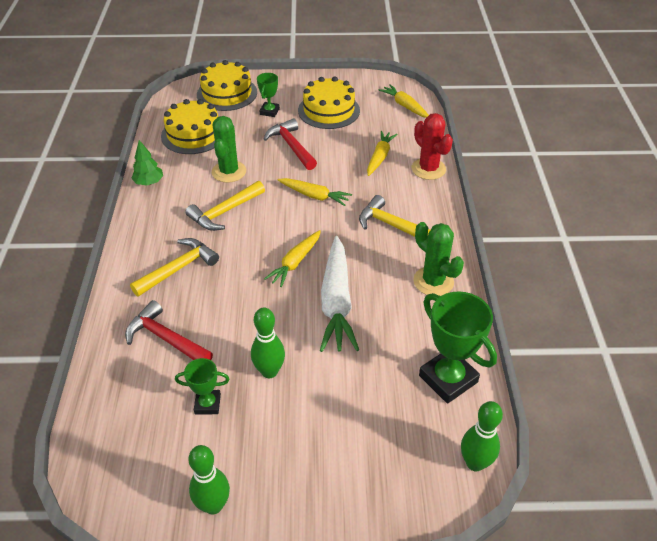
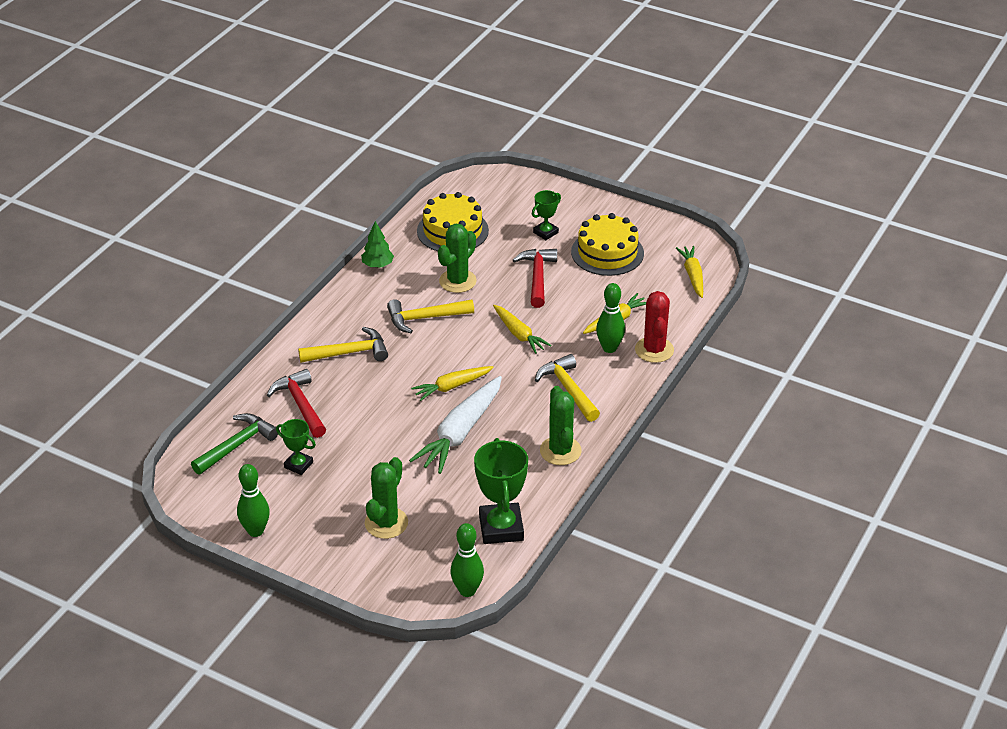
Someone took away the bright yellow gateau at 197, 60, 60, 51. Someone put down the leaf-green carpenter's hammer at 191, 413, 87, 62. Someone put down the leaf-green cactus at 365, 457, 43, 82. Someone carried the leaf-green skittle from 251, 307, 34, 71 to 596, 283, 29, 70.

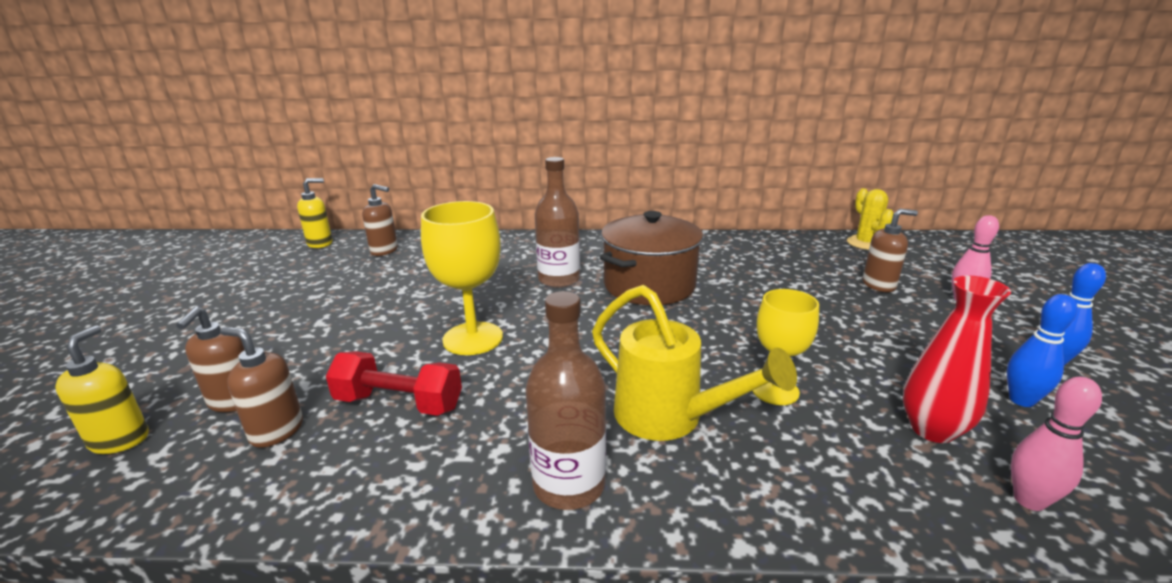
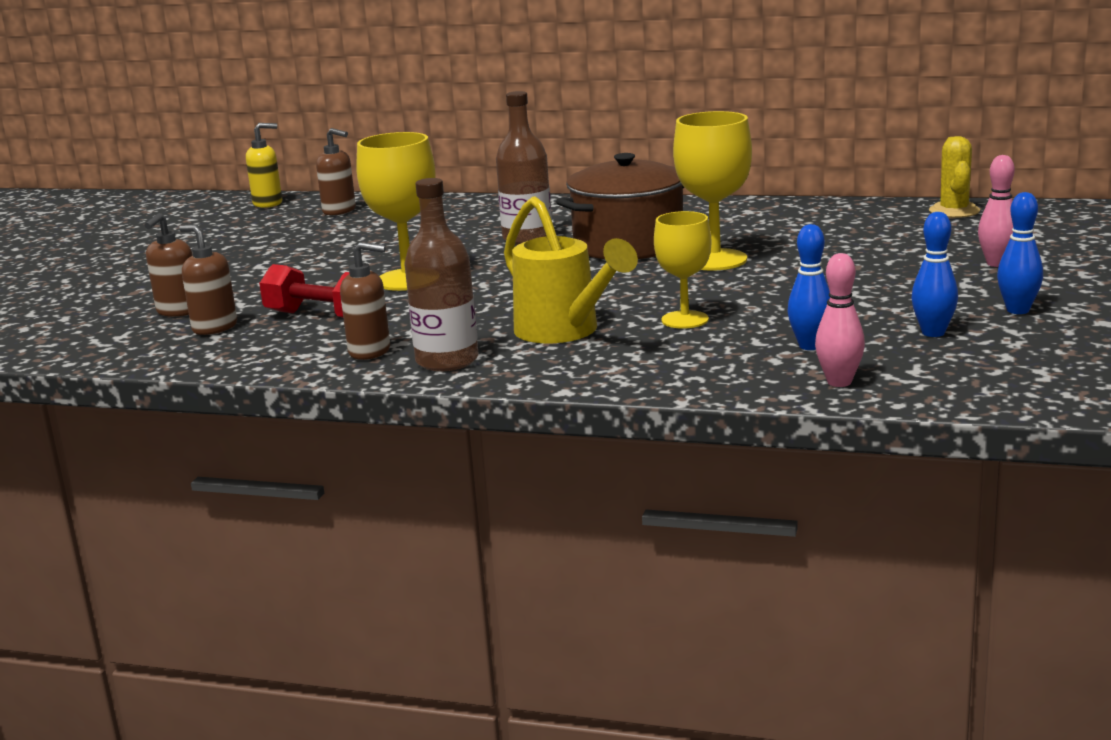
Someone took away the bright yellow soap dispenser at 55, 325, 94, 129. Someone put down the bright yellow wine glass at 673, 111, 79, 160. Someone carried the dark brown soap dispenser from 863, 209, 55, 83 to 340, 242, 50, 118. Someone swapped the red tall vase at 903, 276, 108, 167 for the royal blue skittle at 788, 224, 42, 126.

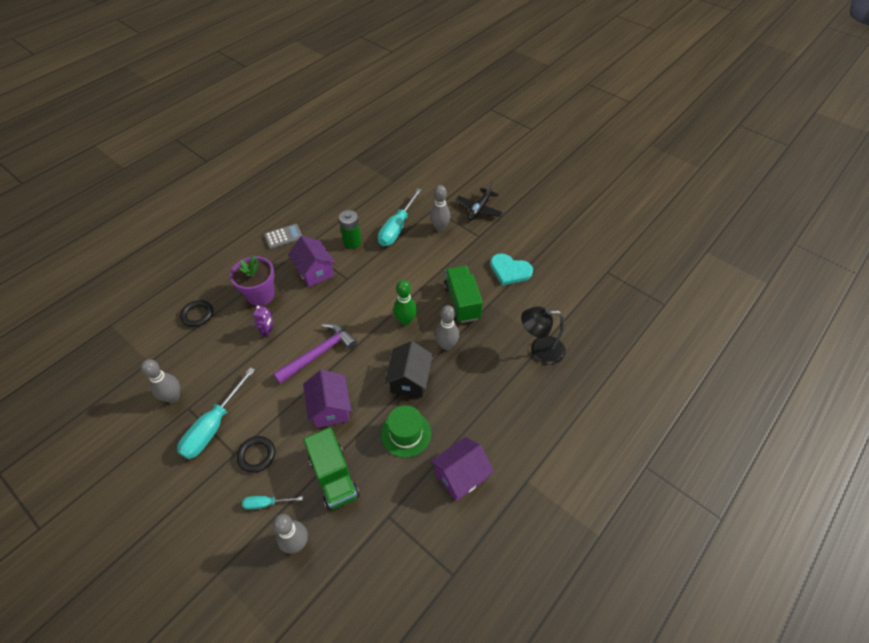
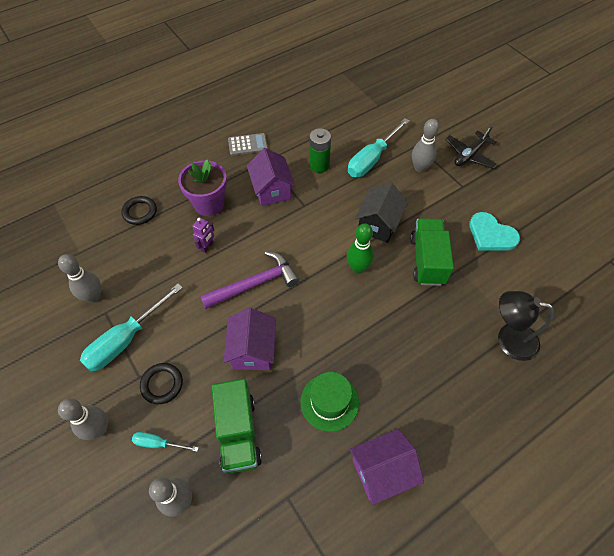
Someone carried the jet-black cottage from 385, 341, 48, 56 to 355, 182, 53, 61. Someone carried the grey skittle from 435, 305, 24, 45 to 58, 398, 50, 42.

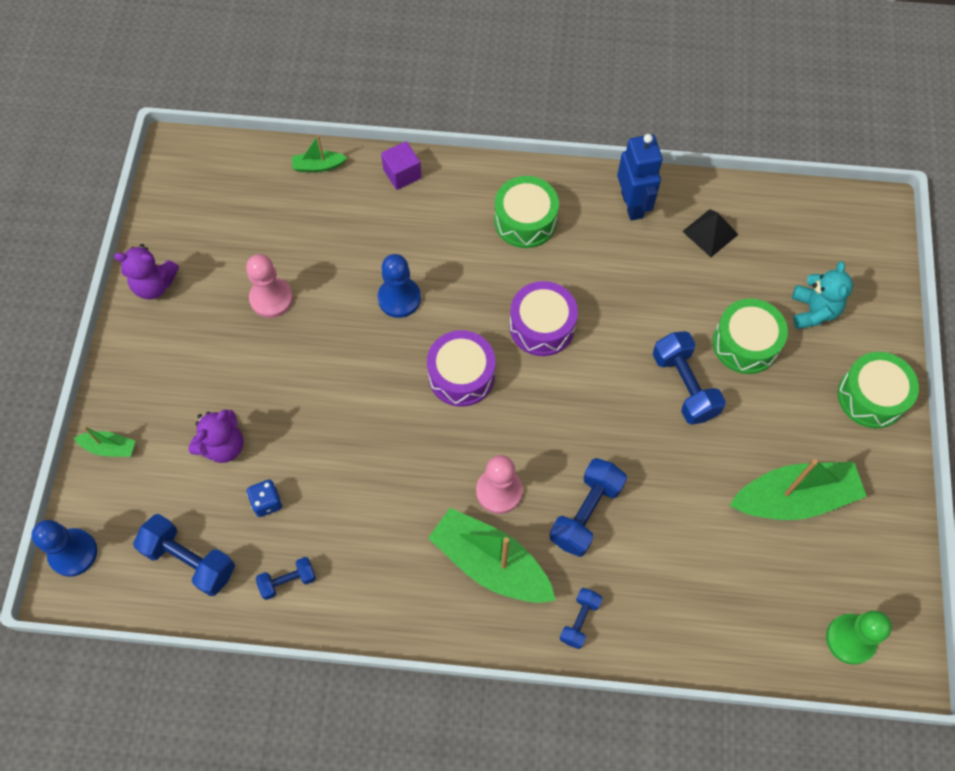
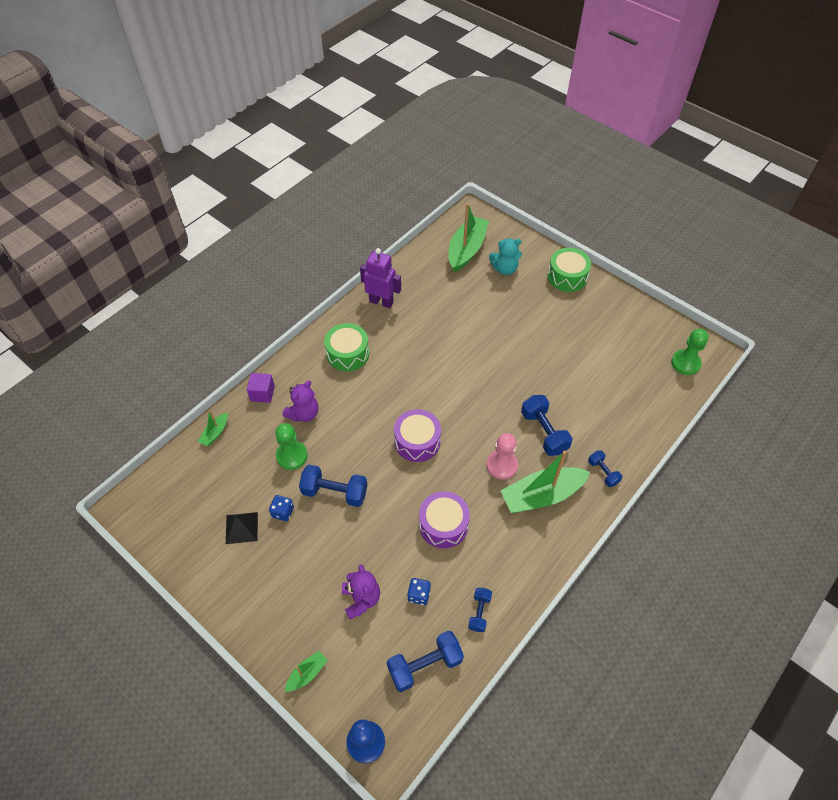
Someone took away the royal blue pawn at 378, 254, 43, 64. Someone took away the leaf-green drum at 713, 298, 75, 76. Someone put down the leaf-green pawn at 275, 423, 33, 47. Someone carried the purple stuffed bear from 114, 244, 65, 55 to 283, 380, 35, 42. Someone carried the purple drum from 510, 281, 68, 75 to 419, 491, 51, 57. Someone carried the royal blue free weight from 653, 331, 73, 94 to 299, 465, 68, 42. Someone carried the jet-black pyramid shape from 682, 209, 57, 48 to 226, 512, 32, 32. Someone carried the leaf-green sailboat from 730, 459, 137, 61 to 449, 203, 40, 69. Someone swapped the pink pawn at 246, 254, 47, 64 for the royal blue dice at 269, 495, 25, 26. Someone repainted the royal blue robot at 617, 134, 46, 86, which became the purple robot at 360, 248, 41, 60. Someone rotated the aqua stuffed bear at 792, 261, 61, 68 by 135 degrees clockwise.

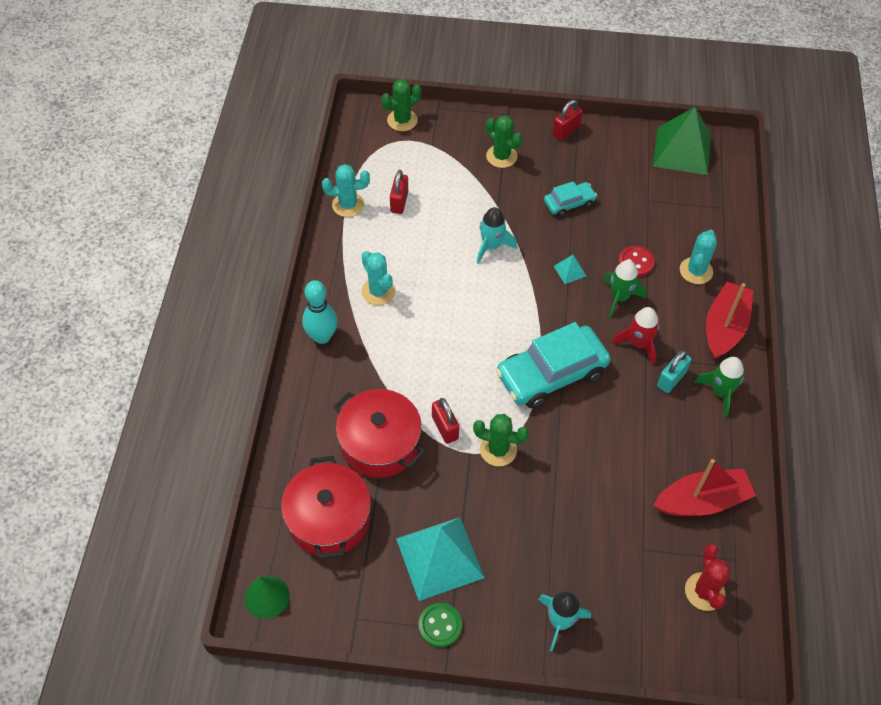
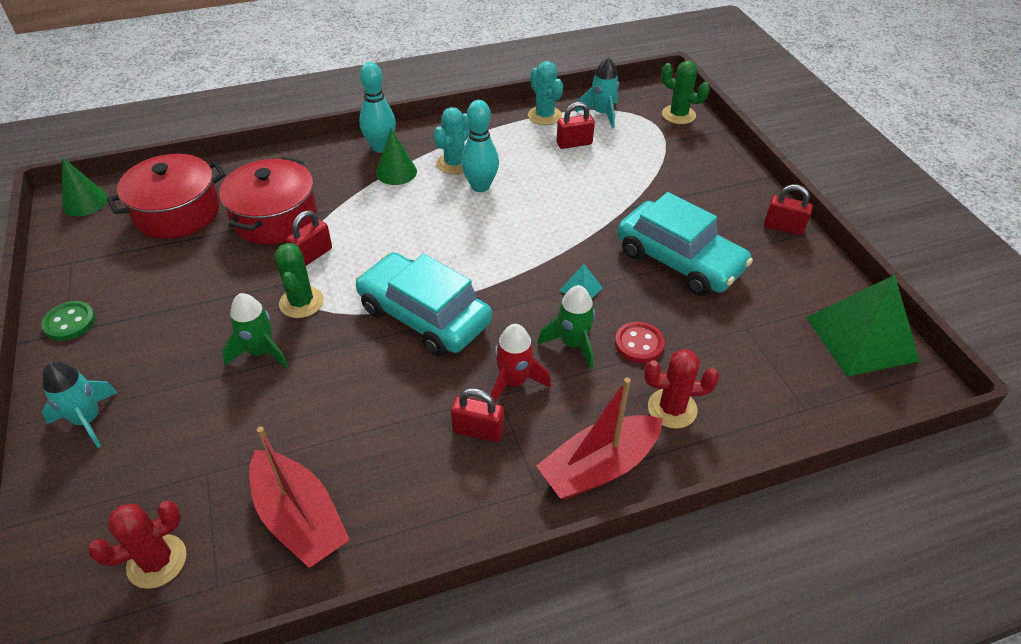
Someone took away the aqua pyramid shape at 396, 517, 89, 84. Someone took away the leaf-green cactus at 486, 115, 36, 53. Someone put down the leaf-green solid cone at 376, 128, 41, 57. Someone put down the aqua skittle at 461, 100, 38, 92. Someone carried the aqua rocket from 477, 207, 40, 57 to 576, 58, 43, 70. Someone carried the leaf-green rocket from 694, 357, 51, 60 to 222, 293, 67, 76. Someone repainted the aqua lock at 657, 350, 34, 43, which became the red lock at 451, 388, 53, 54. Someone repainted the aqua cactus at 680, 230, 37, 54, which became the red cactus at 644, 349, 75, 80. Someone rotated the red sailboat at 706, 282, 47, 78 by 150 degrees clockwise. Someone scaled the aqua car at 544, 181, 53, 36 by 1.95.

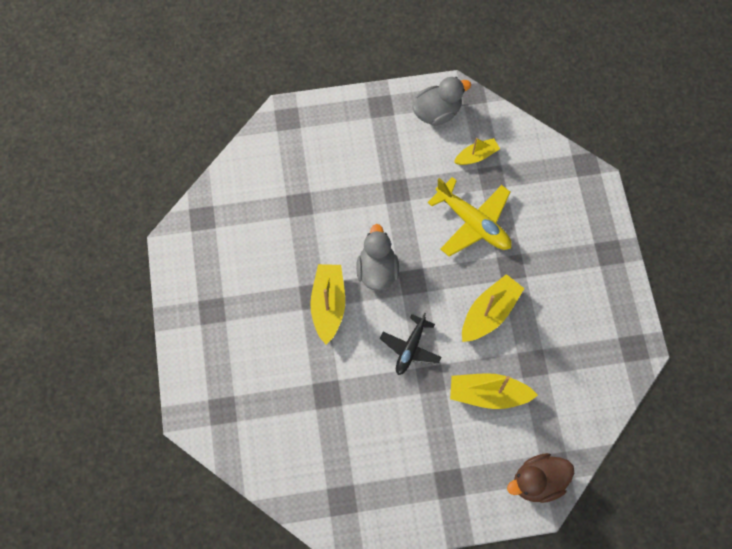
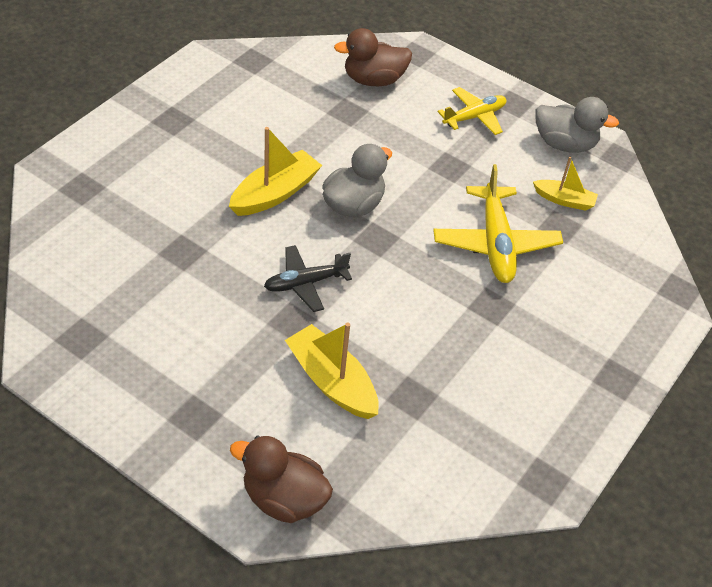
Someone took away the bright yellow sailboat at 462, 274, 62, 68. Someone put down the dark brown toy duck at 334, 28, 78, 58. Someone put down the bright yellow toy plane at 438, 87, 68, 48.

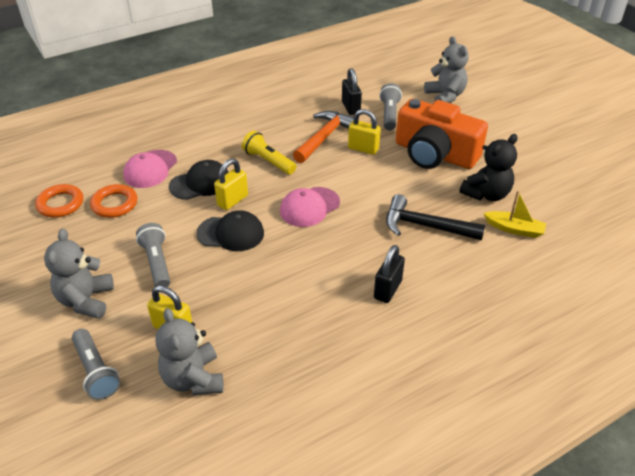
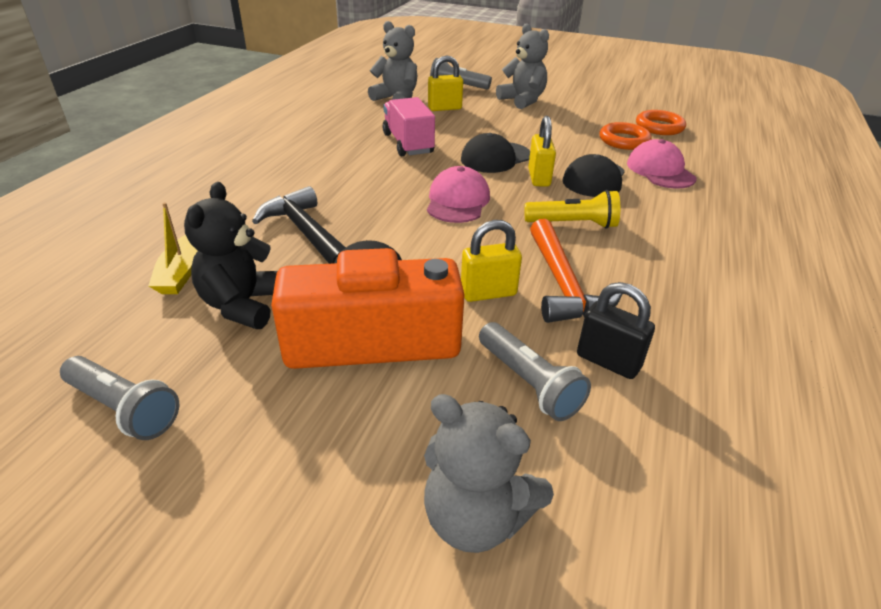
Someone took away the jet-black lock at 374, 245, 31, 58. Someone put down the pink lorry at 383, 97, 52, 59. Someone carried the grey flashlight from 136, 223, 34, 64 to 60, 356, 119, 84. Someone rotated the jet-black carpenter's hammer at 386, 194, 99, 46 by 105 degrees counterclockwise. Someone rotated the bright yellow sailboat at 484, 190, 62, 48 by 75 degrees counterclockwise.

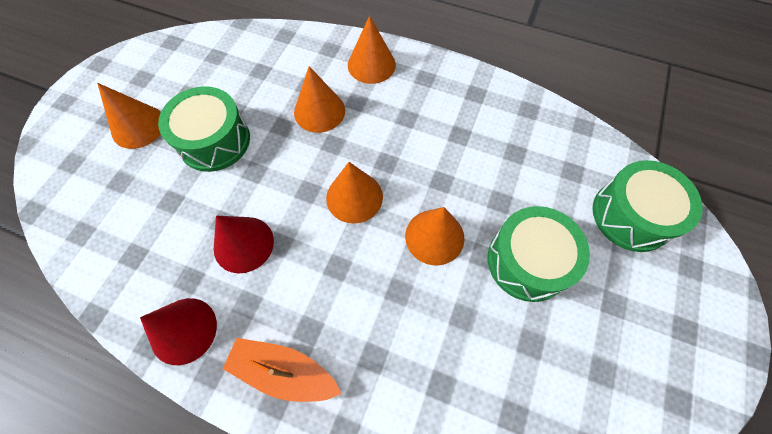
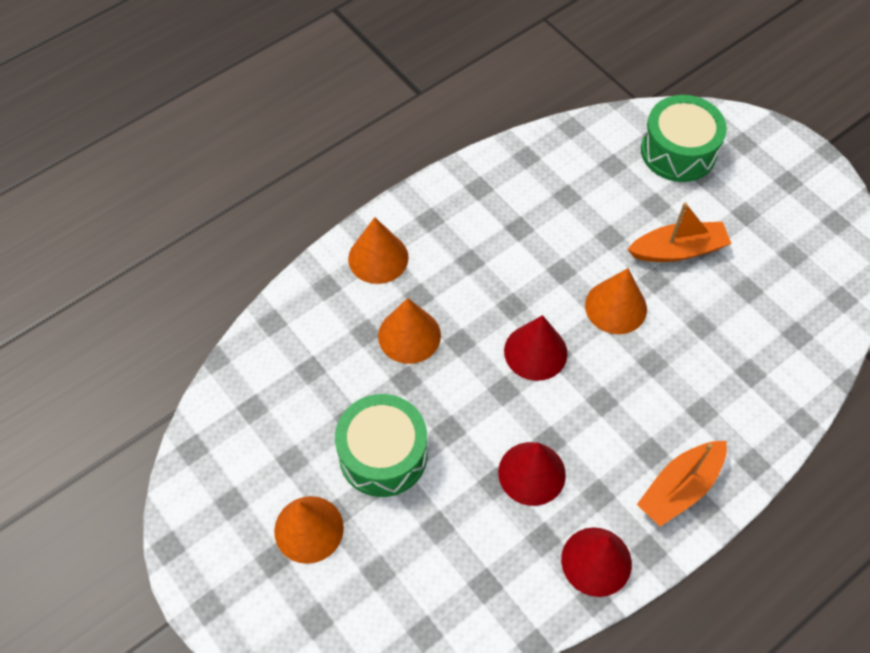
Someone swapped the leaf-green drum at 488, 206, 102, 96 for the bright orange sailboat at 627, 202, 104, 60. Someone repainted the bright orange solid cone at 326, 162, 57, 62, which became the red solid cone at 504, 315, 64, 66.

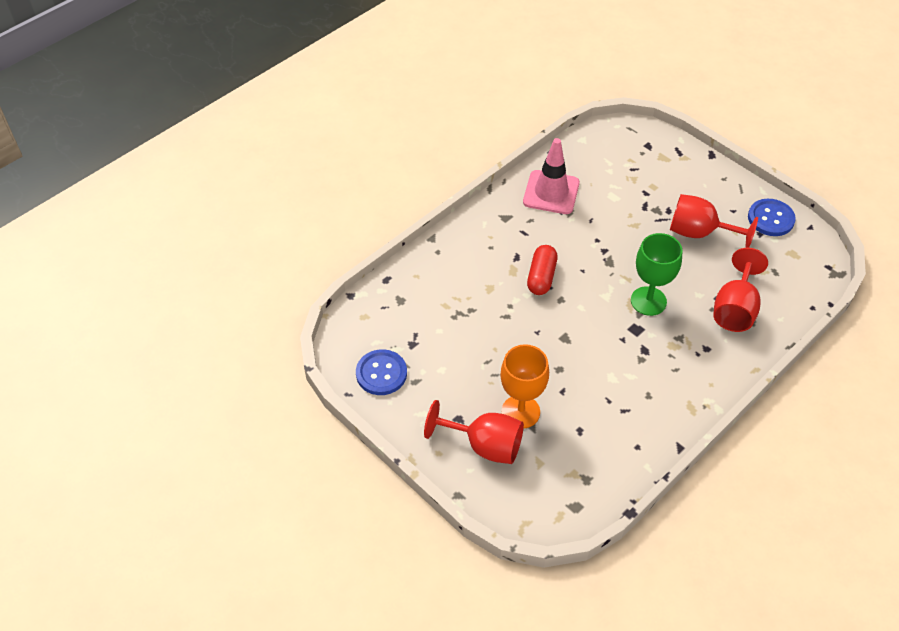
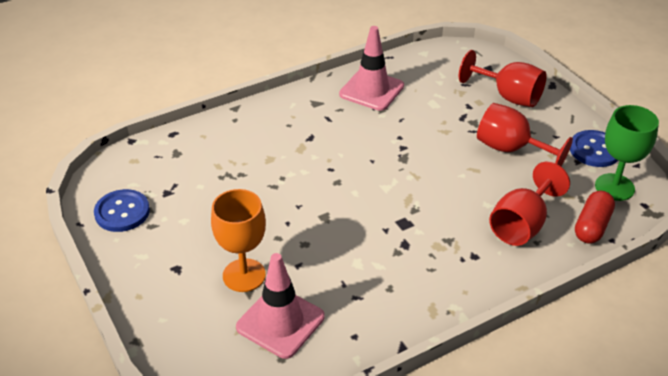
Someone put down the pink traffic cone at 236, 253, 89, 106. Someone carried the red wine glass from 424, 400, 100, 64 to 459, 50, 88, 57. Someone carried the red capsule from 527, 245, 31, 50 to 575, 191, 40, 53. Someone carried the leaf-green wine glass from 631, 233, 51, 83 to 595, 105, 64, 96.

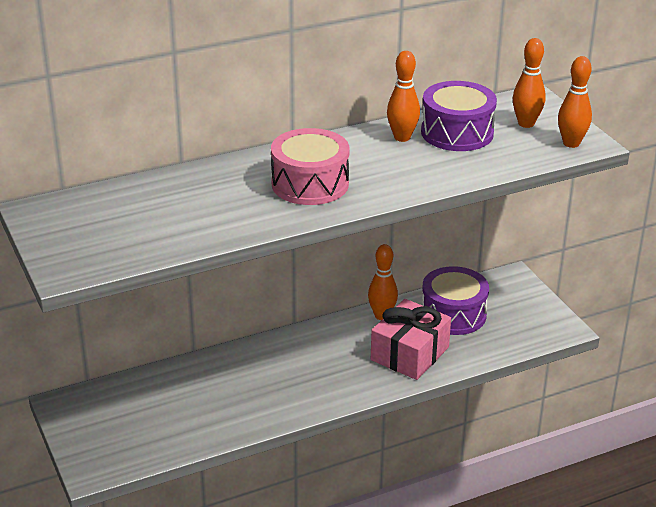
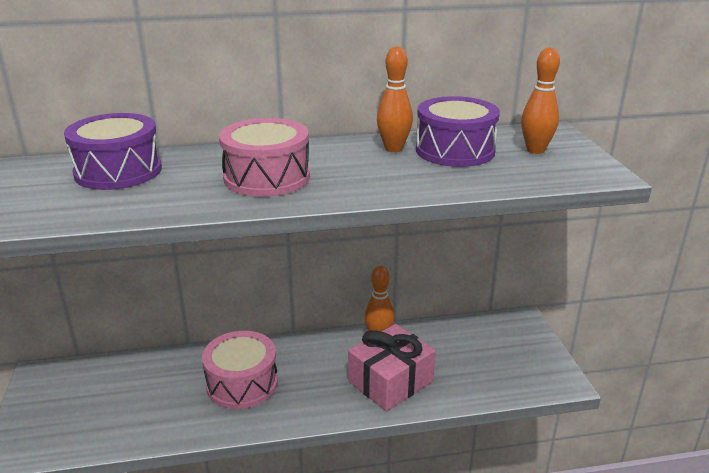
Someone took away the bright orange skittle at 558, 56, 34, 92. Someone put down the pink drum at 202, 331, 76, 78. Someone carried the purple drum from 422, 266, 67, 69 to 64, 113, 98, 77.

